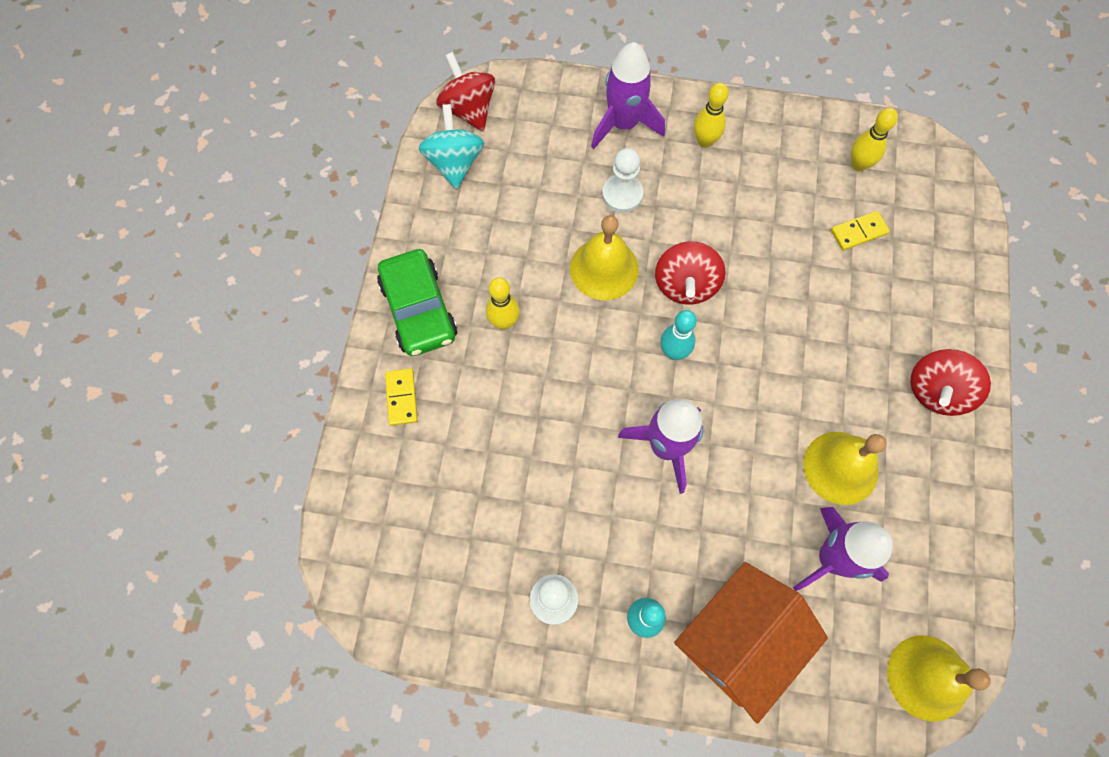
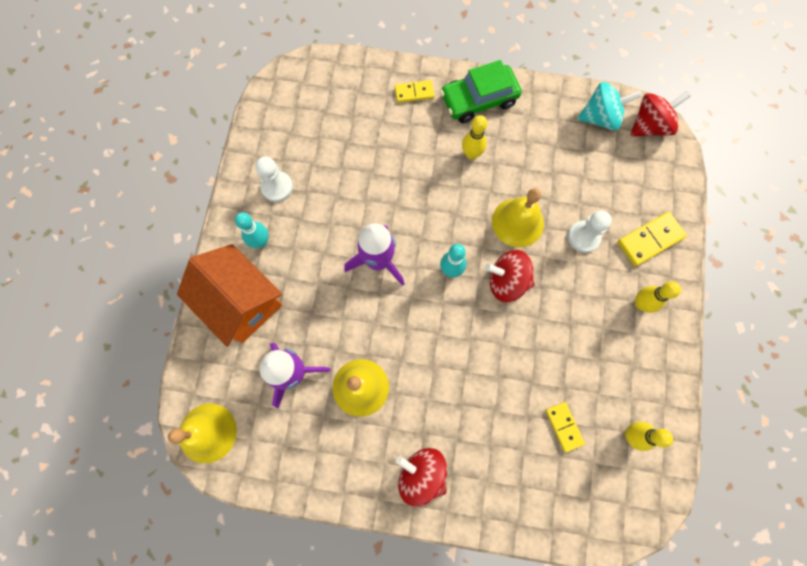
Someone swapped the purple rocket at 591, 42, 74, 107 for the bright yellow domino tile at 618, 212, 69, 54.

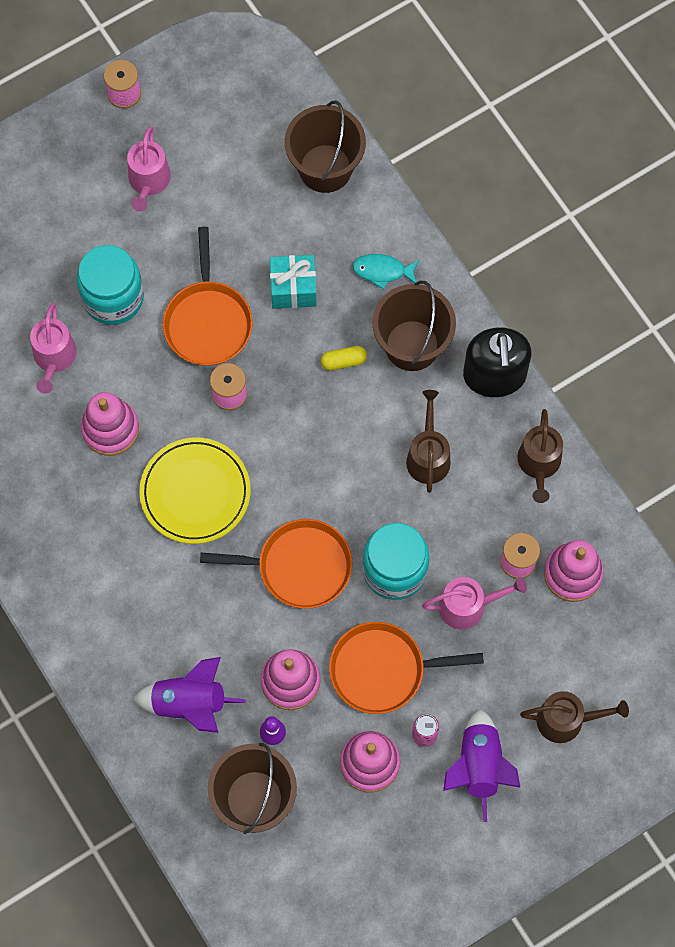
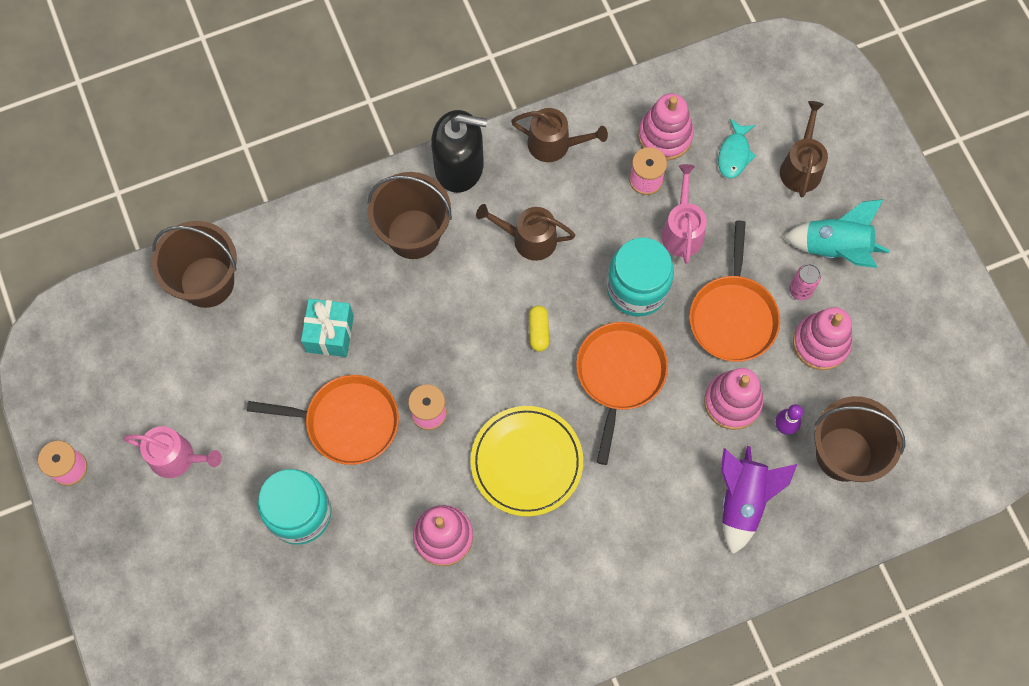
Someone took away the pink sprinkling can at 30, 303, 47, 91. Someone carried the bright yellow capsule from 321, 346, 46, 25 to 529, 305, 20, 47. Someone carried the aqua fish figure from 352, 254, 68, 35 to 718, 119, 38, 59. Someone repainted the purple rocket at 443, 709, 78, 113, which became the aqua rocket at 784, 199, 105, 69.

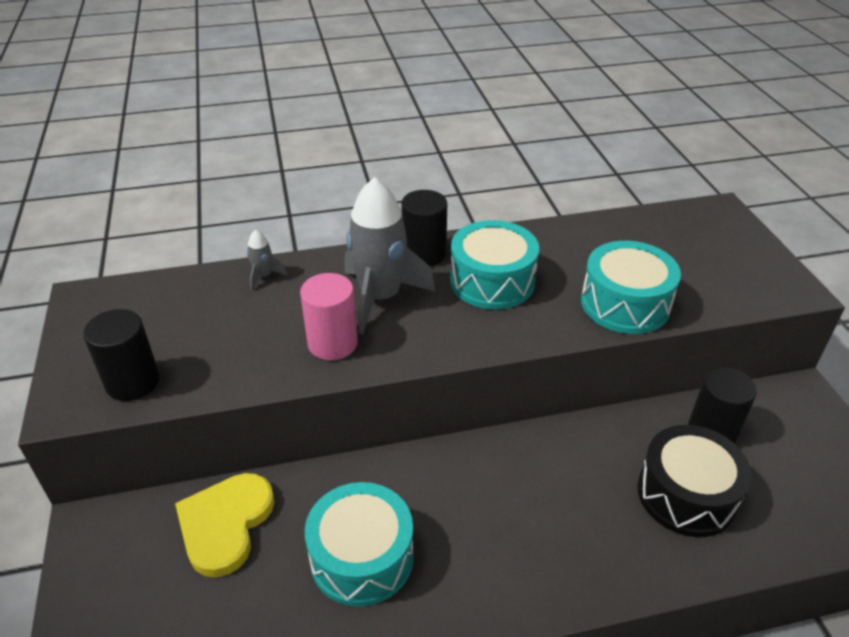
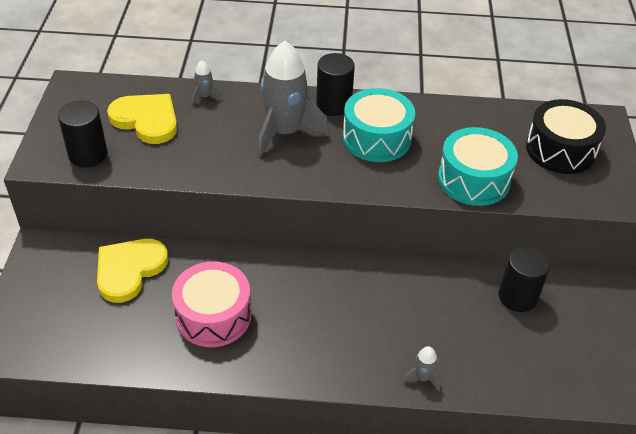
Someone took away the pink cylinder shape at 300, 273, 58, 87. Someone put down the bright yellow heart shape at 107, 94, 70, 50. Someone put down the grey rocket at 402, 346, 38, 46. Someone carried the jet-black drum from 637, 425, 115, 112 to 526, 99, 80, 75. Someone repainted the aqua drum at 305, 482, 109, 125, which became the pink drum at 172, 261, 79, 86.

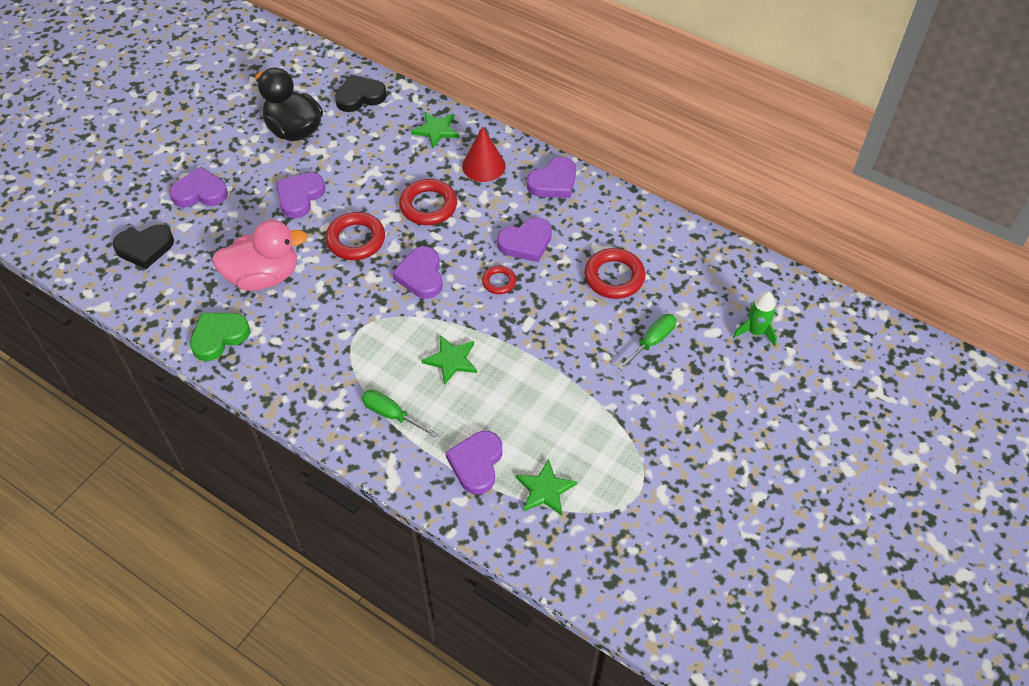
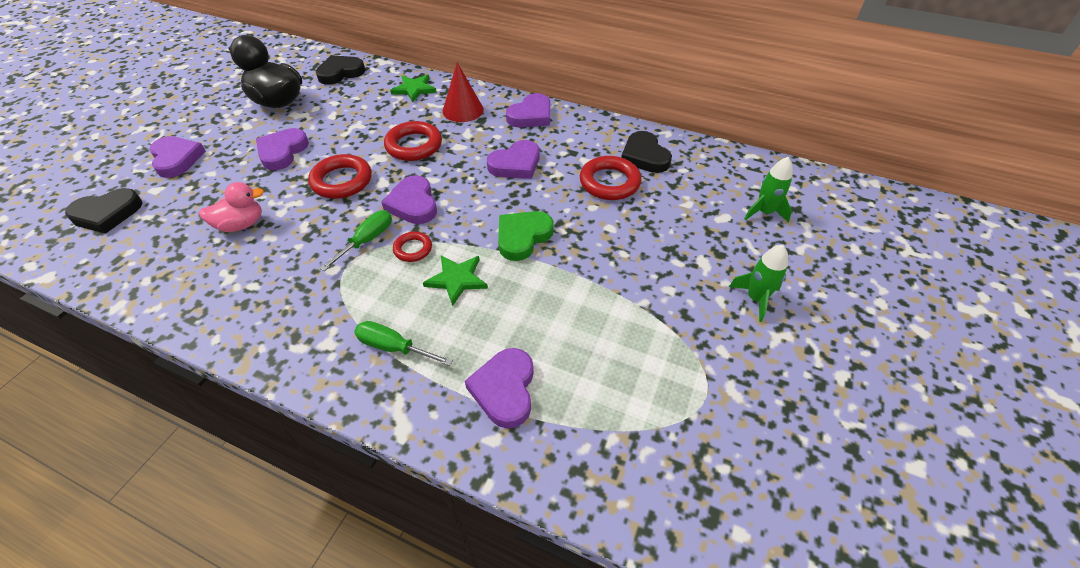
Someone took away the leaf-green star shape at 516, 459, 61, 57. Someone put down the jet-black heart shape at 621, 131, 51, 42. Someone put down the leaf-green rocket at 729, 245, 59, 77. Someone carried the leaf-green heart shape from 190, 313, 60, 48 to 498, 211, 56, 50. Someone carried the red torus from 482, 266, 34, 28 to 393, 232, 39, 30. Someone carried the leaf-green hand screwdriver from 618, 314, 59, 57 to 320, 210, 72, 61. Someone rotated the purple heart shape at 169, 167, 59, 41 by 75 degrees clockwise. Someone scaled the pink toy duck at 212, 220, 95, 71 by 0.61.

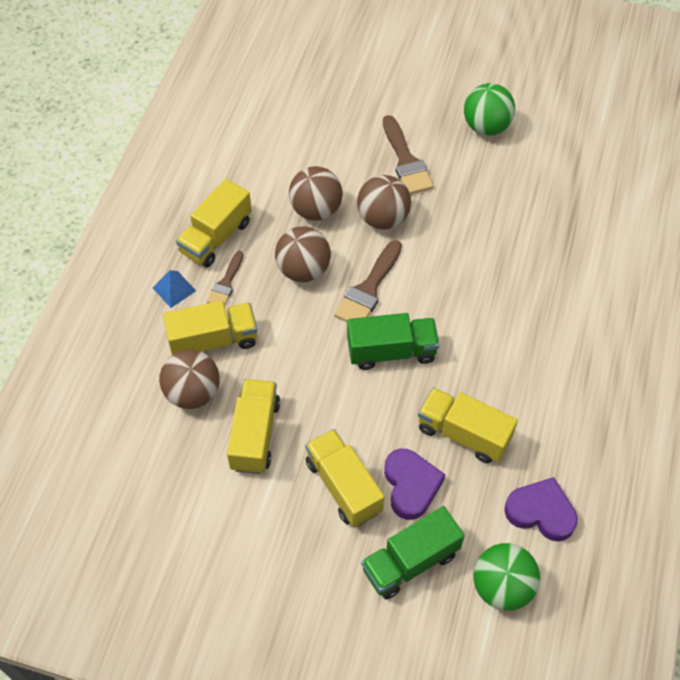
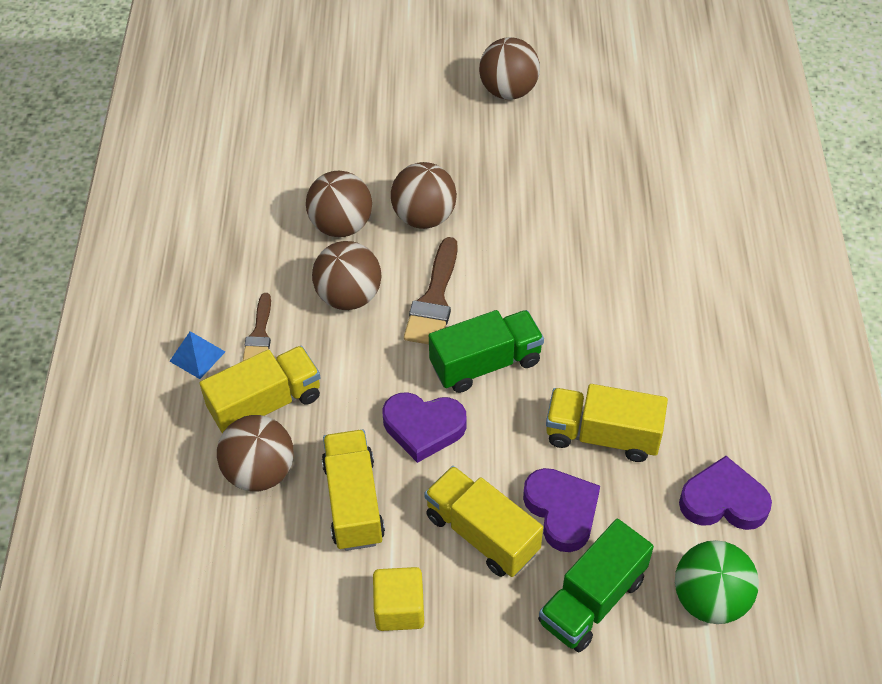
Someone took away the bright yellow lorry at 176, 179, 76, 88. Someone took away the dark brown paintbrush at 383, 115, 51, 79. Someone put down the bright yellow cube at 373, 567, 51, 64. Someone put down the purple heart shape at 382, 392, 85, 71. Someone repainted the leaf-green ball at 464, 83, 51, 53, which became the dark brown ball at 479, 37, 61, 63.

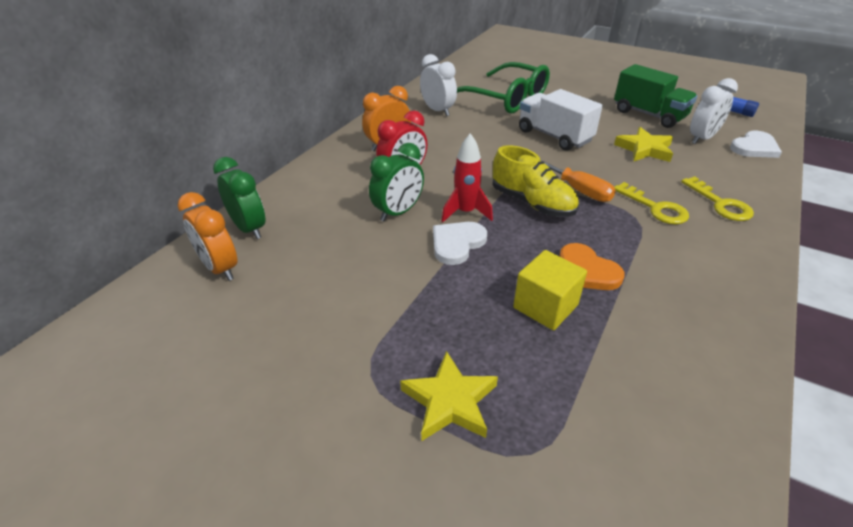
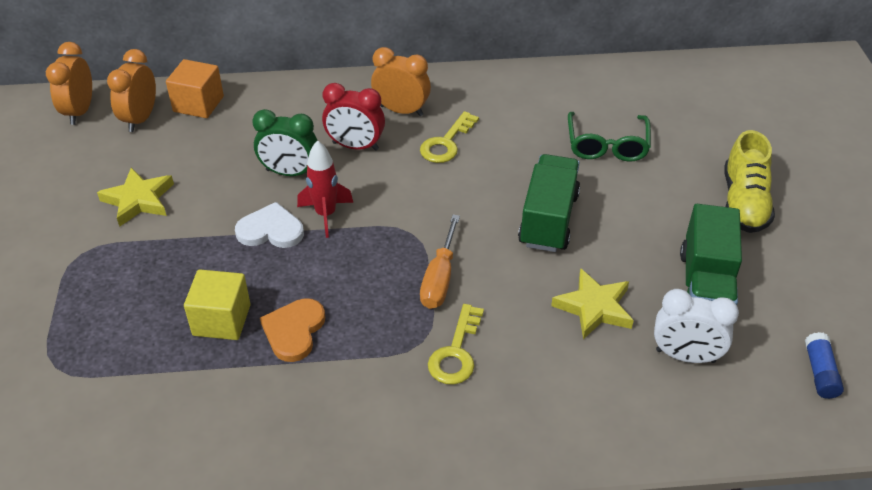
Someone took away the pure white bedside clock at 420, 54, 37, 62. Someone took away the pure white heart shape at 730, 131, 52, 27. Someone put down the bright orange bedside clock at 46, 42, 46, 83. Someone carried the bright yellow star shape from 400, 351, 98, 90 to 97, 167, 77, 60. Someone carried the bright yellow sneaker from 493, 145, 86, 72 to 724, 130, 51, 103. Someone carried the bright yellow key from 681, 176, 73, 45 to 420, 111, 59, 52. Someone swapped the leaf-green bedside clock at 213, 157, 53, 82 for the bright orange cube at 166, 59, 58, 59. Someone repainted the pure white lorry at 519, 89, 84, 62, which became the leaf-green lorry at 518, 154, 62, 98. Someone scaled the leaf-green glasses at 457, 62, 93, 51 by 0.66.

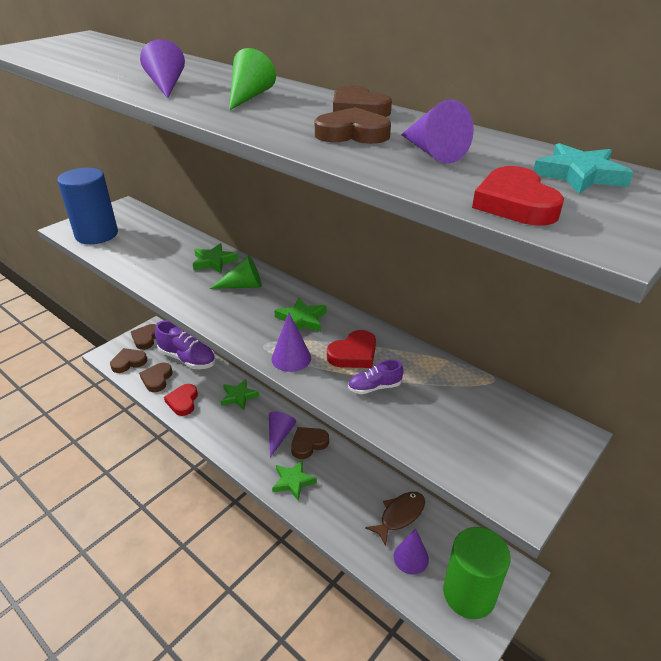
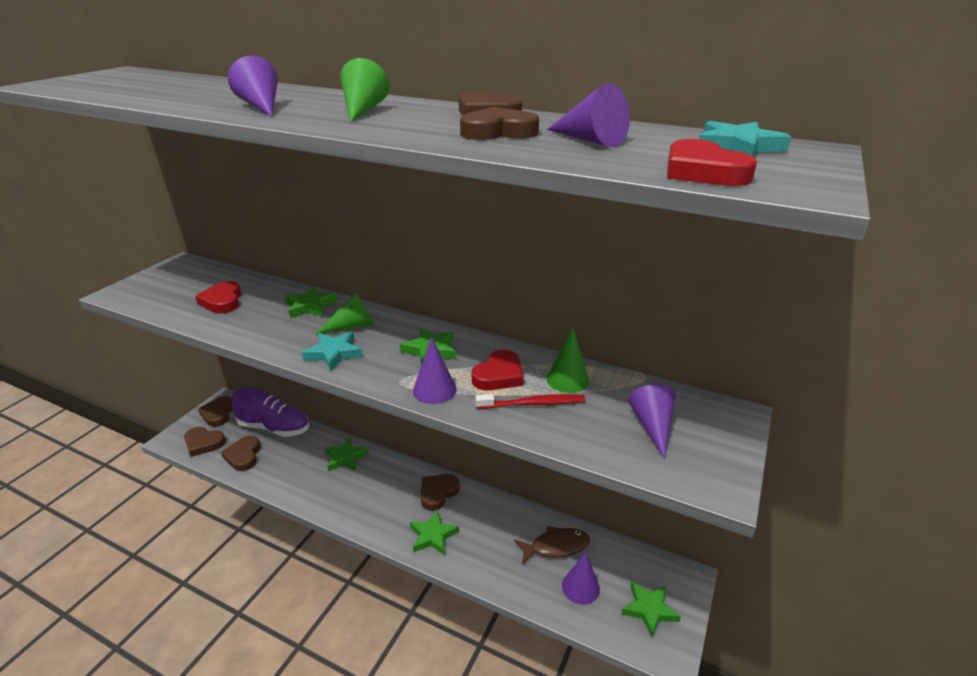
Someone took away the royal blue cylinder shape at 57, 168, 61, 76. Someone put down the aqua star shape at 302, 331, 61, 40. Someone put down the leaf-green solid cone at 547, 327, 42, 66. Someone carried the red heart shape from 164, 384, 34, 32 to 195, 281, 46, 32. Someone carried the purple solid cone from 269, 412, 27, 45 to 628, 384, 48, 75. Someone swapped the purple sneaker at 348, 360, 55, 34 for the red dental brush at 476, 394, 109, 15. Someone swapped the leaf-green cylinder shape at 443, 527, 68, 92 for the leaf-green star shape at 621, 581, 60, 56. Someone rotated the dark brown heart shape at 110, 348, 37, 25 by 120 degrees counterclockwise. Someone rotated the dark brown fish figure at 365, 492, 60, 54 by 45 degrees clockwise.

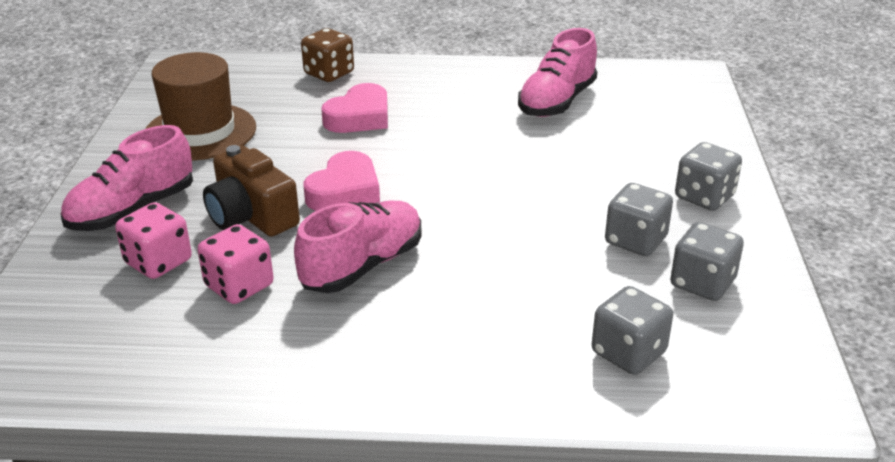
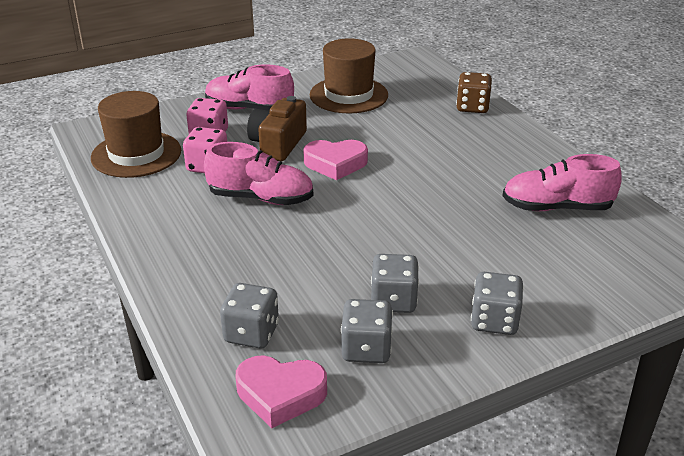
Someone put down the dark brown tall hat at 91, 91, 90, 87. Someone carried the pink heart shape from 321, 83, 67, 50 to 236, 355, 91, 73.

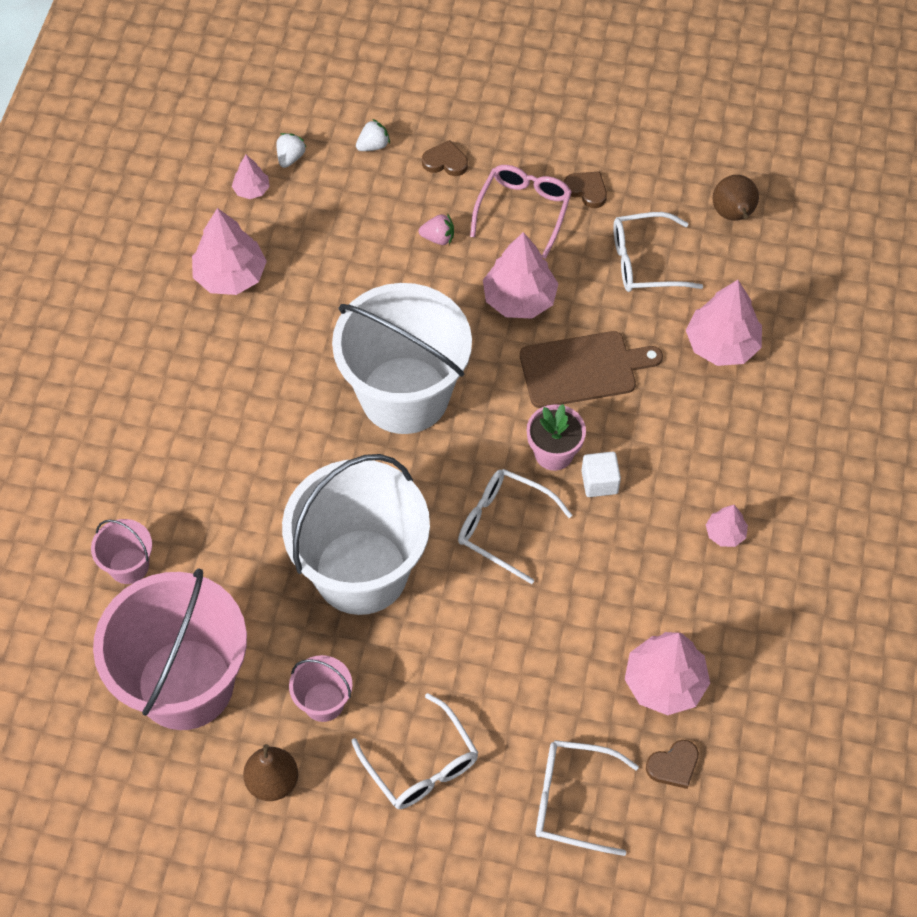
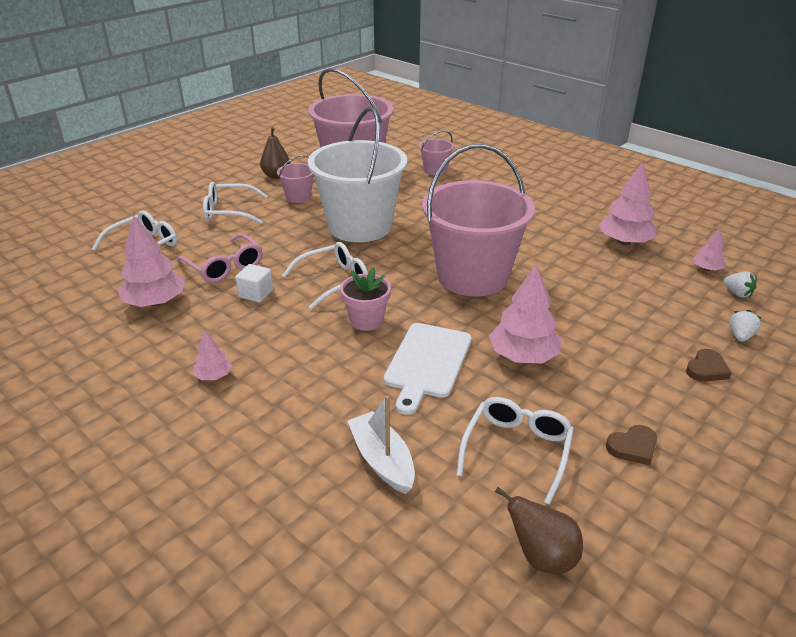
Someone took away the pink toy strawberry at 419, 213, 35, 32. Someone took away the dark brown heart shape at 646, 740, 53, 49. Someone carried the pink glasses from 470, 165, 102, 94 to 177, 234, 86, 49. Someone carried the pure white cube from 581, 452, 40, 45 to 235, 264, 38, 38. Someone swapped the pink toy tree at 686, 280, 76, 86 for the pure white sailboat at 348, 395, 67, 99. Someone repainted the pure white pail at 332, 283, 140, 151, which became the pink pail at 422, 144, 113, 152. Someone repainted the dark brown bread board at 520, 331, 143, 77, which became the pure white bread board at 384, 323, 88, 92. Someone rotated the pure white toy strawberry at 356, 119, 34, 32 by 150 degrees counterclockwise.

